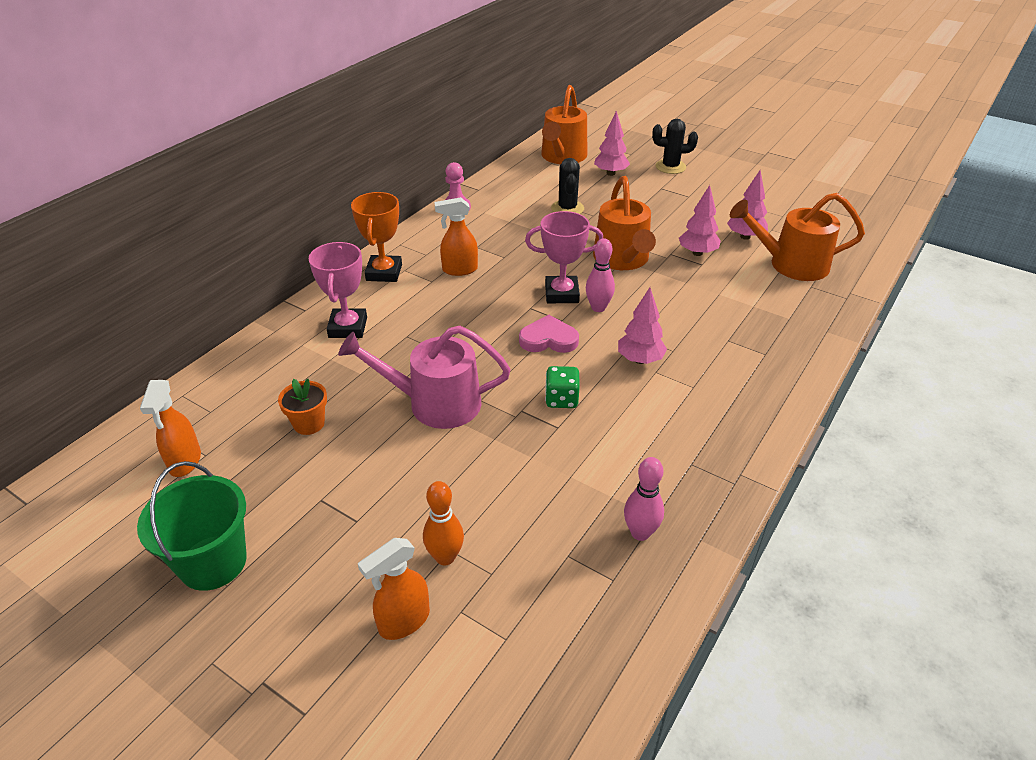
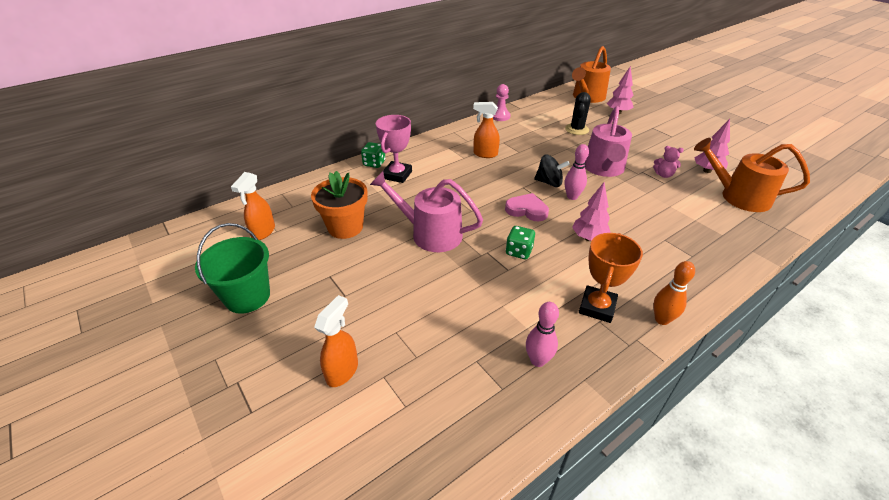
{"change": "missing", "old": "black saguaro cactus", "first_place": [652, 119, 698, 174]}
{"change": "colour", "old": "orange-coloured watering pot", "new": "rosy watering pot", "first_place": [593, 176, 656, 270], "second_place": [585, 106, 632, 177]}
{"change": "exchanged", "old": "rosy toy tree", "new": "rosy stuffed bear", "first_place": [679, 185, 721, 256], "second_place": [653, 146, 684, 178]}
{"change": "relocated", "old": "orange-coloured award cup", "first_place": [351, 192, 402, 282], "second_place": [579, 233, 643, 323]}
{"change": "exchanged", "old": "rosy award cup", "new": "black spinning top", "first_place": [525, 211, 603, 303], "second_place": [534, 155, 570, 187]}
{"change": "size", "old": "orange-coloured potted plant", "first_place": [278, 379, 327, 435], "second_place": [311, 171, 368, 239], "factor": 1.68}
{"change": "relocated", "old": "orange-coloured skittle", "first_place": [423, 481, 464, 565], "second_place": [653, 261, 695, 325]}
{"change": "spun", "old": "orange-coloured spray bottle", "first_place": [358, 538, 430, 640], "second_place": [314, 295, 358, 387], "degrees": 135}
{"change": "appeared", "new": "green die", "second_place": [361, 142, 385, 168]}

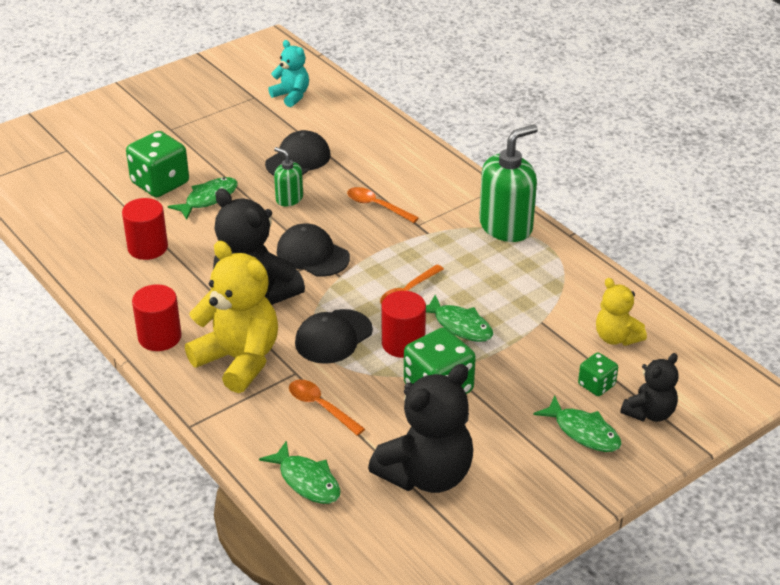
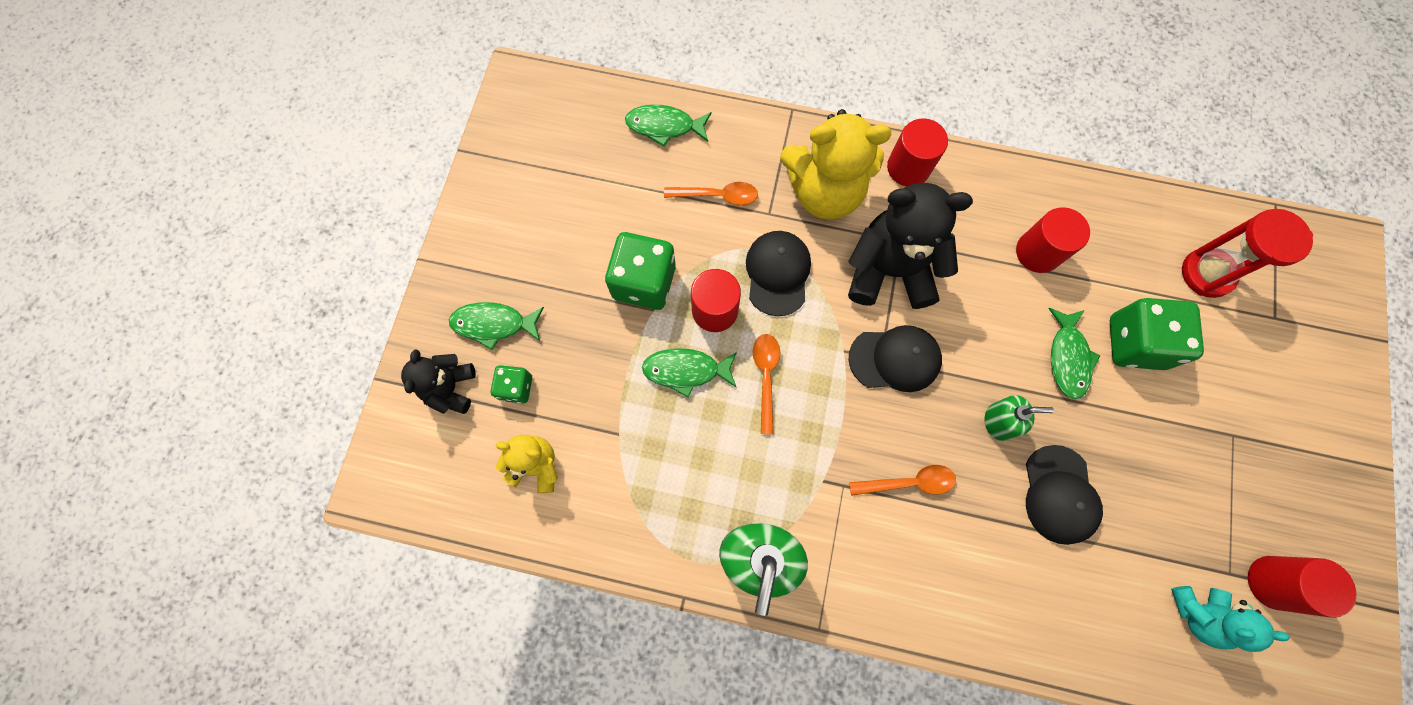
{"change": "missing", "old": "black stuffed bear", "first_place": [368, 364, 473, 493]}
{"change": "appeared", "new": "scarlet hourglass", "second_place": [1182, 209, 1313, 298]}
{"change": "appeared", "new": "scarlet cylinder", "second_place": [1248, 556, 1356, 618]}

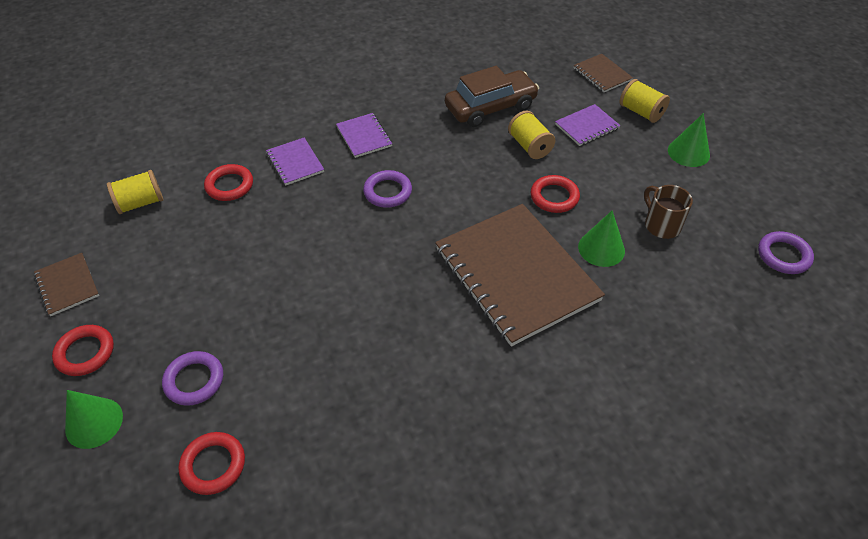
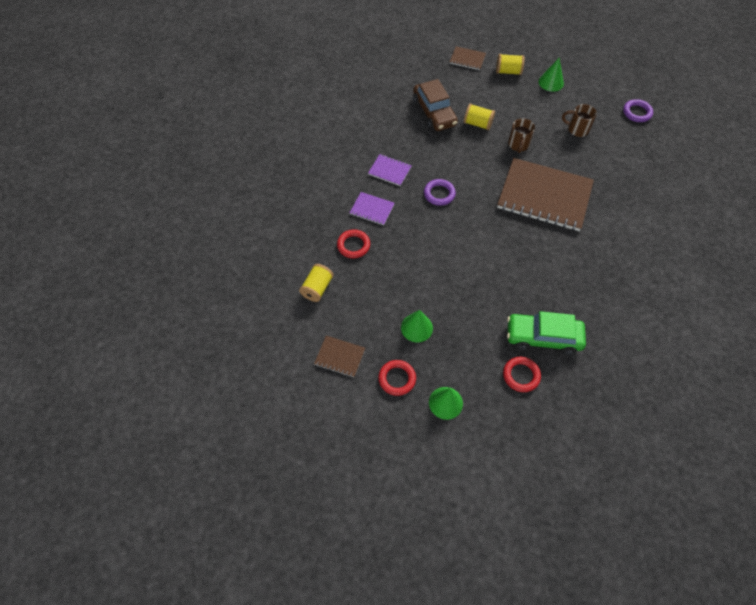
{"change": "spun", "old": "dark brown toy car", "first_place": [445, 66, 539, 127], "second_place": [413, 79, 458, 131], "degrees": 135}
{"change": "missing", "old": "royal purple notepad", "first_place": [555, 104, 621, 146]}
{"change": "exchanged", "old": "scarlet ring", "new": "dark brown coffee mug", "first_place": [531, 175, 580, 213], "second_place": [508, 118, 535, 153]}
{"change": "relocated", "old": "green cone", "first_place": [578, 210, 625, 267], "second_place": [401, 310, 433, 343]}
{"change": "missing", "old": "royal purple ring", "first_place": [162, 351, 223, 406]}
{"change": "appeared", "new": "green toy car", "second_place": [507, 311, 586, 355]}

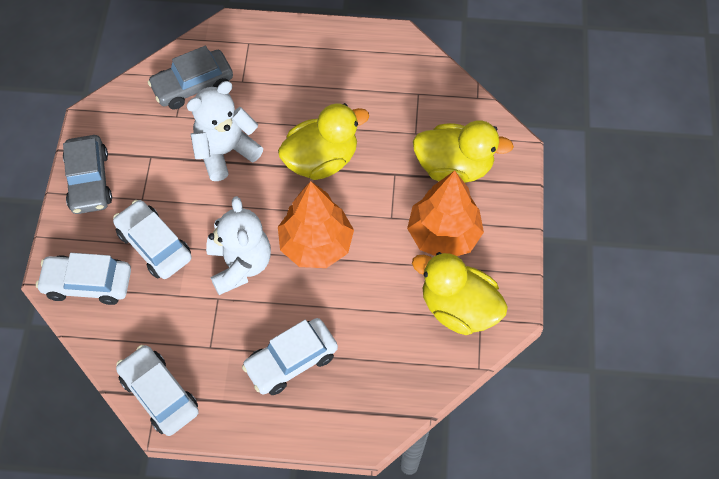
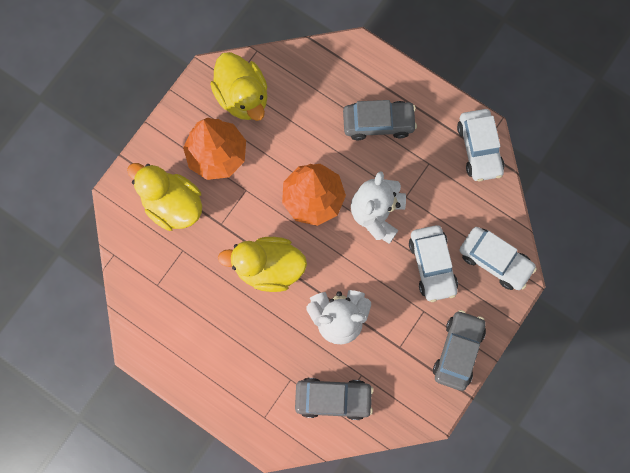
{"change": "colour", "old": "pure white toy car", "new": "ash-grey toy car", "first_place": [242, 318, 338, 395], "second_place": [343, 100, 417, 140]}

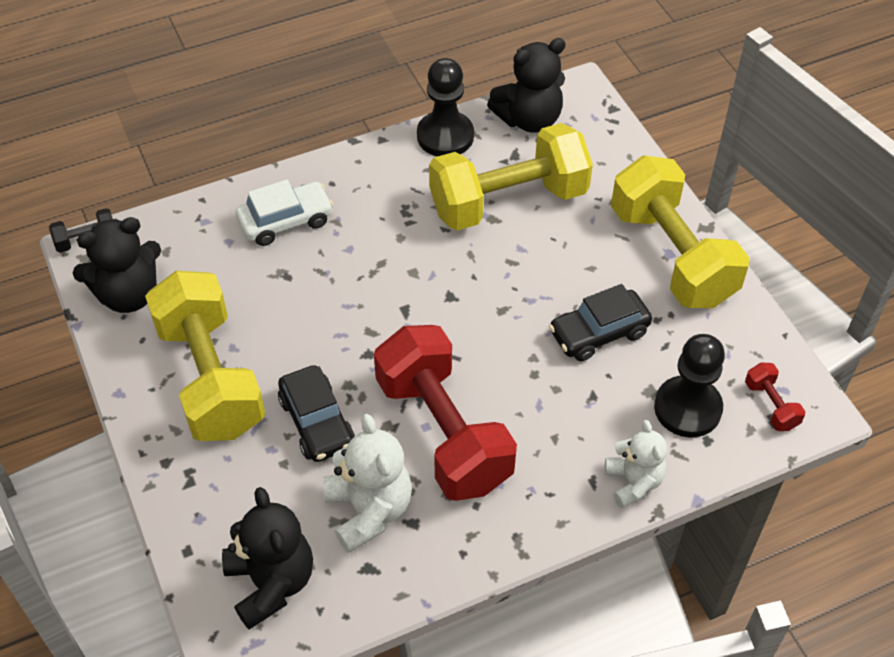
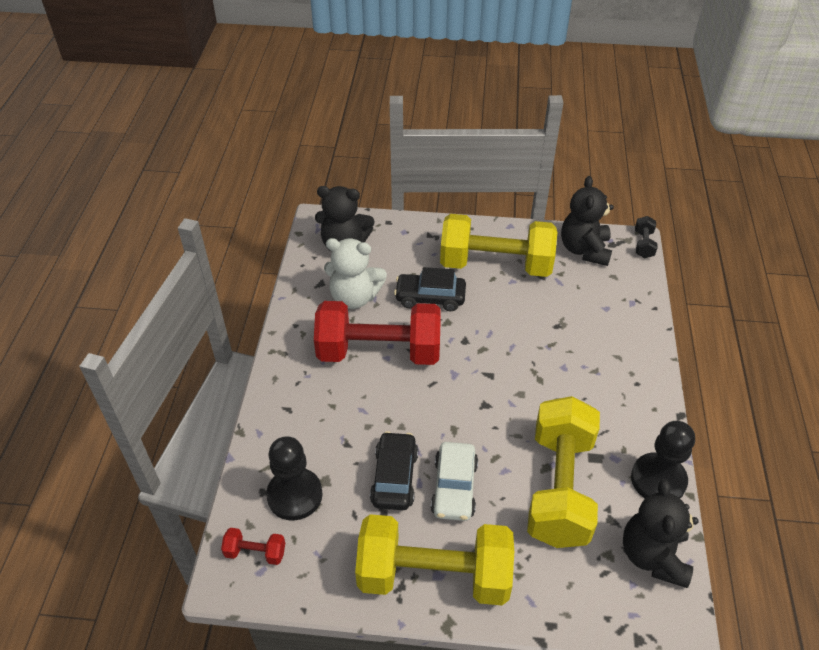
{"change": "relocated", "old": "pure white toy car", "first_place": [236, 179, 334, 246], "second_place": [431, 442, 478, 521]}
{"change": "missing", "old": "pure white stuffed bear", "first_place": [605, 420, 667, 508]}

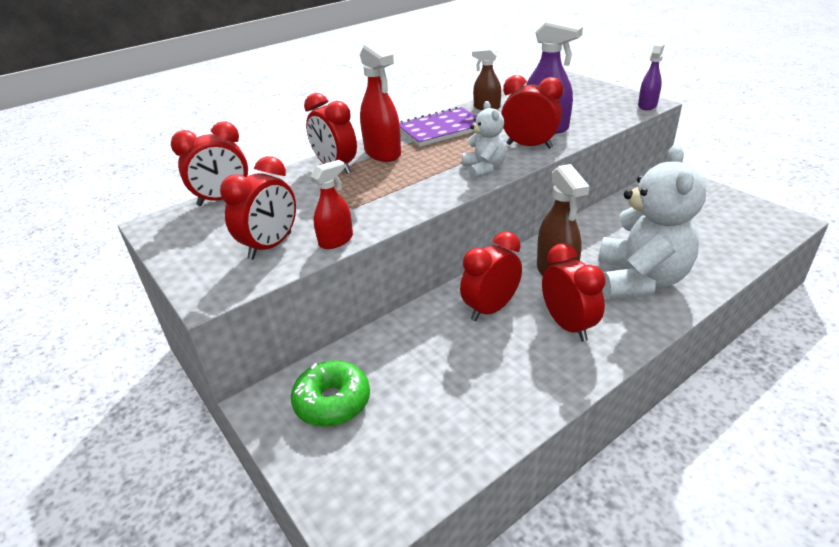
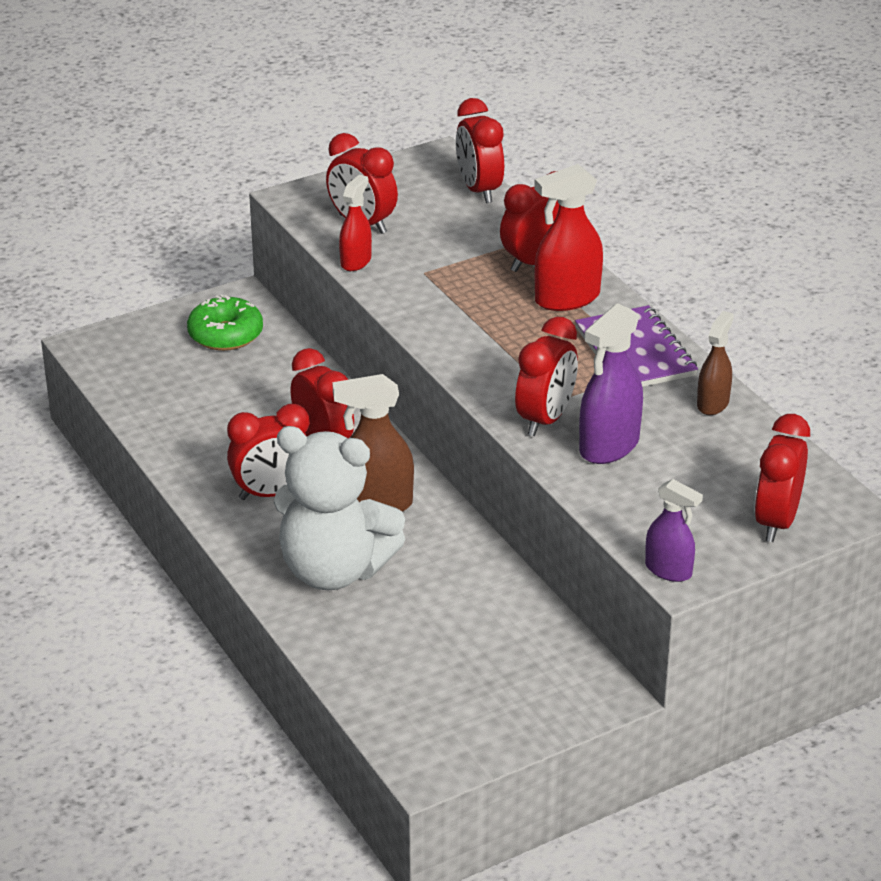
{"change": "missing", "old": "pure white stuffed bear", "first_place": [462, 101, 506, 179]}
{"change": "spun", "old": "scarlet spray bottle", "first_place": [310, 160, 353, 249], "second_place": [339, 175, 372, 271], "degrees": -120}
{"change": "appeared", "new": "scarlet bedside clock", "second_place": [754, 414, 810, 542]}

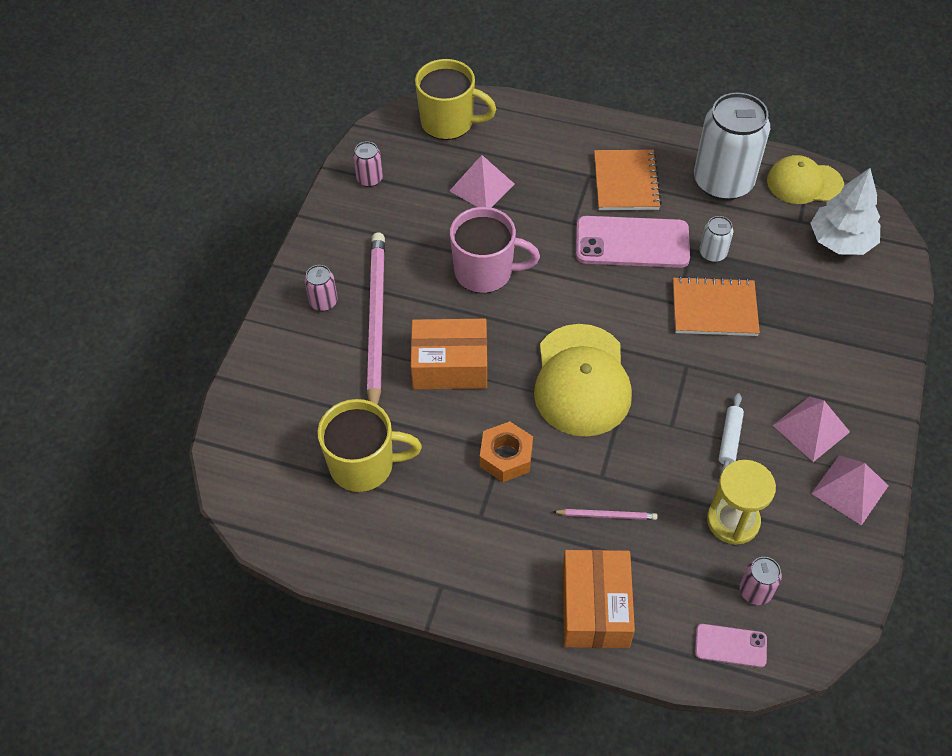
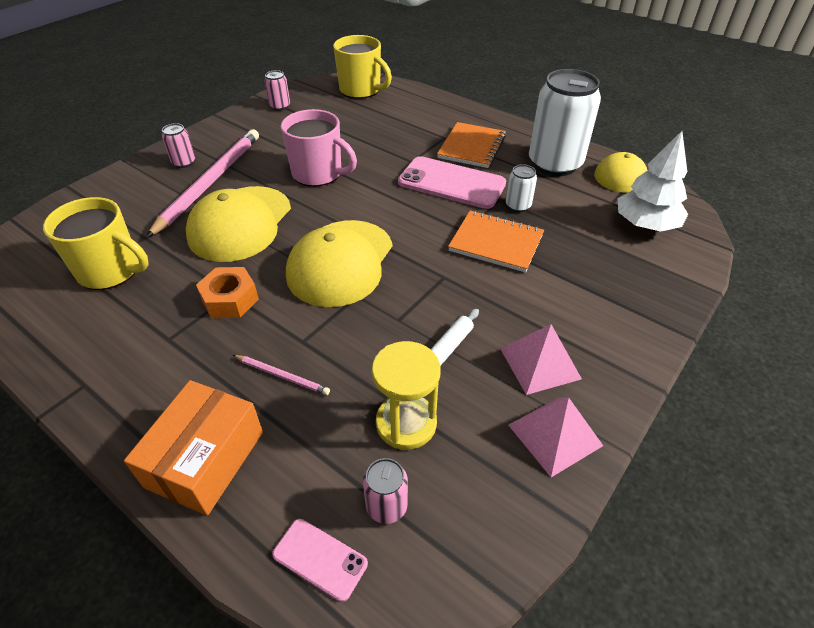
{"change": "missing", "old": "rosy pyramid", "first_place": [450, 155, 515, 208]}
{"change": "exchanged", "old": "orange-coloured package", "new": "bright yellow baseball cap", "first_place": [411, 319, 487, 389], "second_place": [186, 186, 291, 262]}

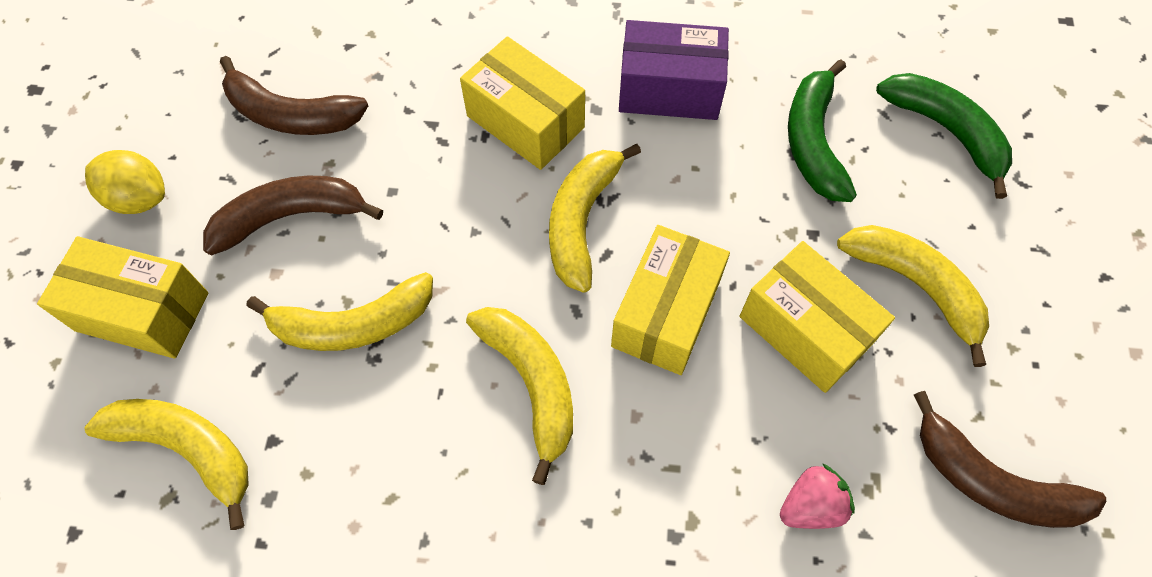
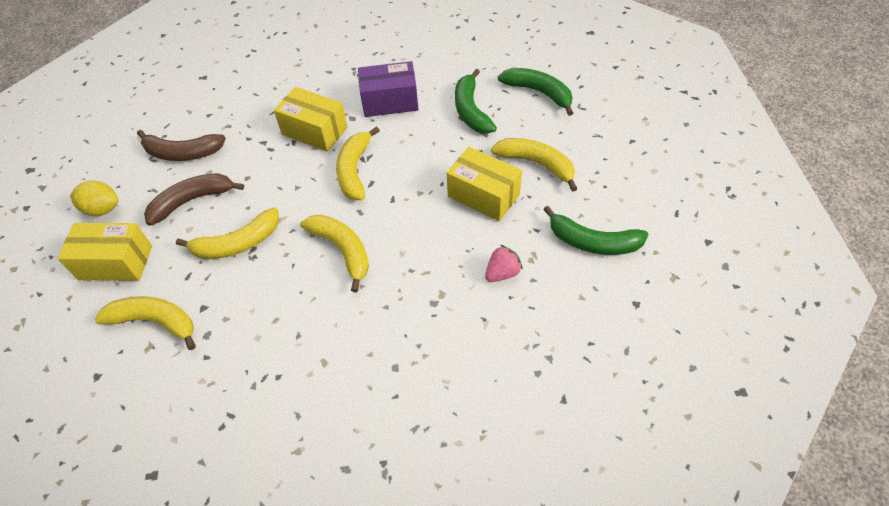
{"change": "missing", "old": "bright yellow package", "first_place": [611, 225, 730, 375]}
{"change": "colour", "old": "dark brown toy banana", "new": "green toy banana", "first_place": [914, 391, 1106, 528], "second_place": [543, 206, 649, 255]}

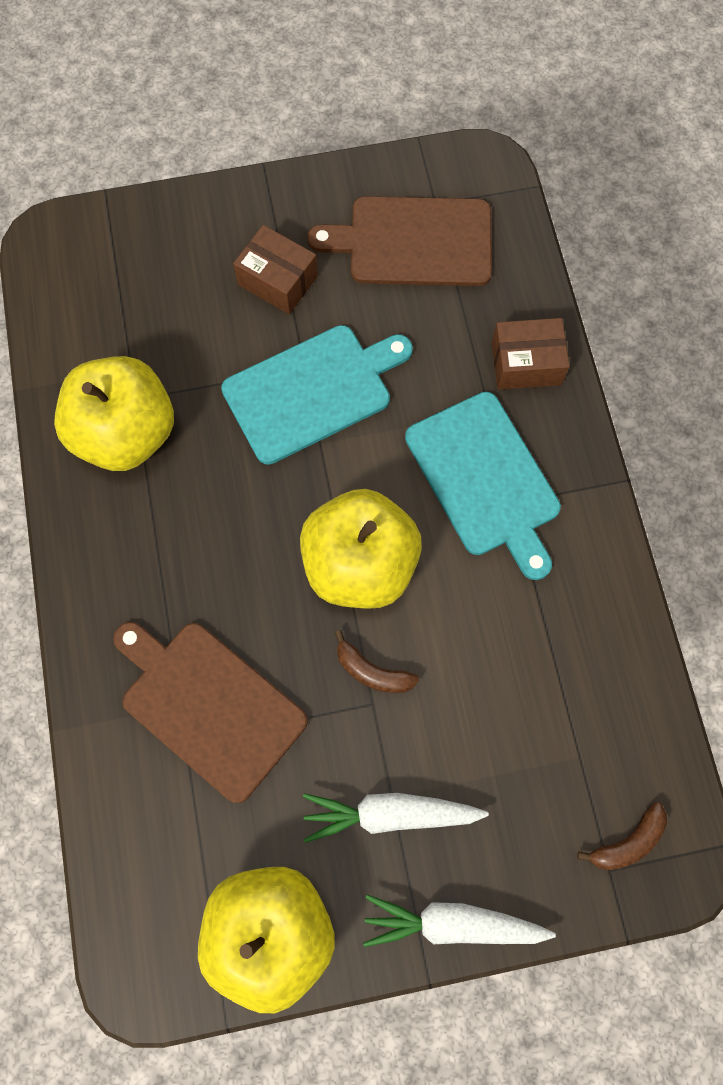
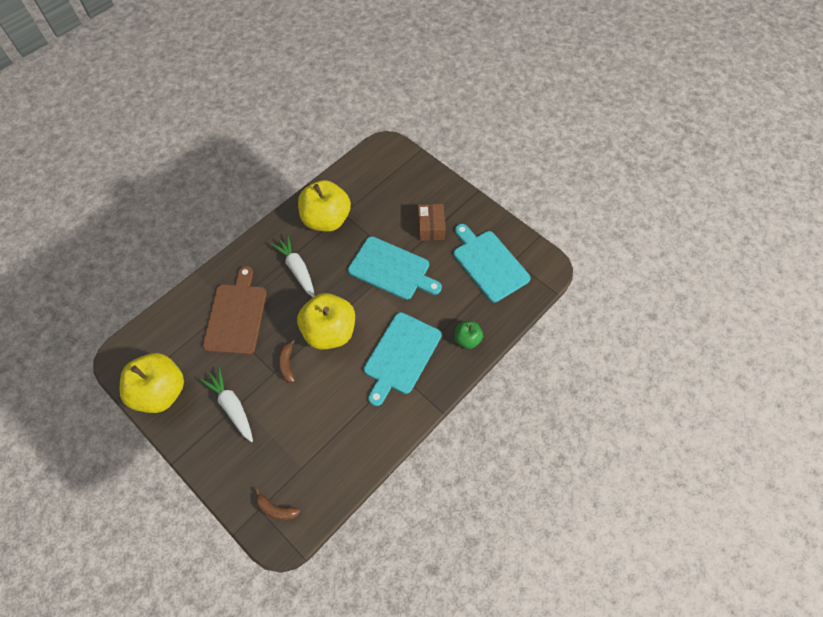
{"change": "colour", "old": "dark brown bread board", "new": "teal bread board", "first_place": [308, 196, 492, 286], "second_place": [453, 224, 531, 303]}
{"change": "exchanged", "old": "dark brown package", "new": "green toy apple", "first_place": [492, 318, 570, 389], "second_place": [454, 321, 483, 349]}
{"change": "relocated", "old": "pure white toy carrot", "first_place": [363, 895, 556, 947], "second_place": [271, 235, 315, 297]}

